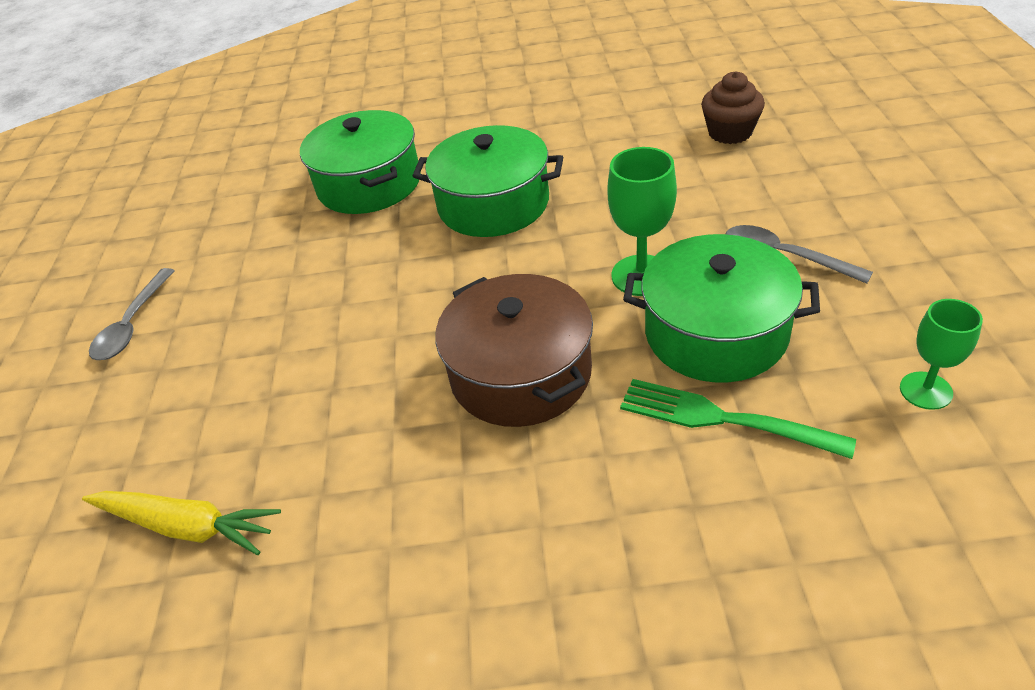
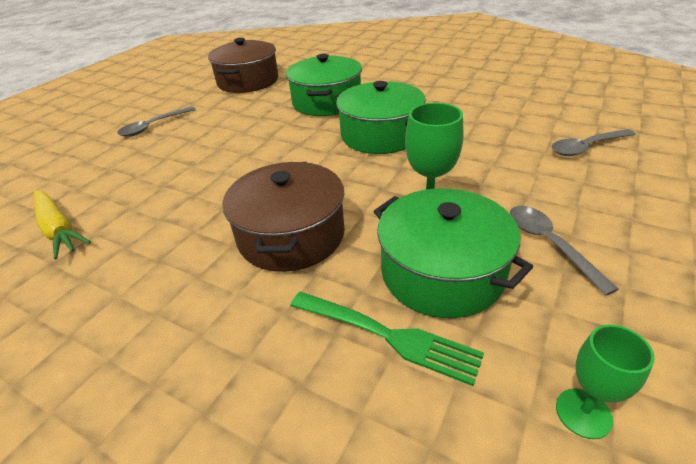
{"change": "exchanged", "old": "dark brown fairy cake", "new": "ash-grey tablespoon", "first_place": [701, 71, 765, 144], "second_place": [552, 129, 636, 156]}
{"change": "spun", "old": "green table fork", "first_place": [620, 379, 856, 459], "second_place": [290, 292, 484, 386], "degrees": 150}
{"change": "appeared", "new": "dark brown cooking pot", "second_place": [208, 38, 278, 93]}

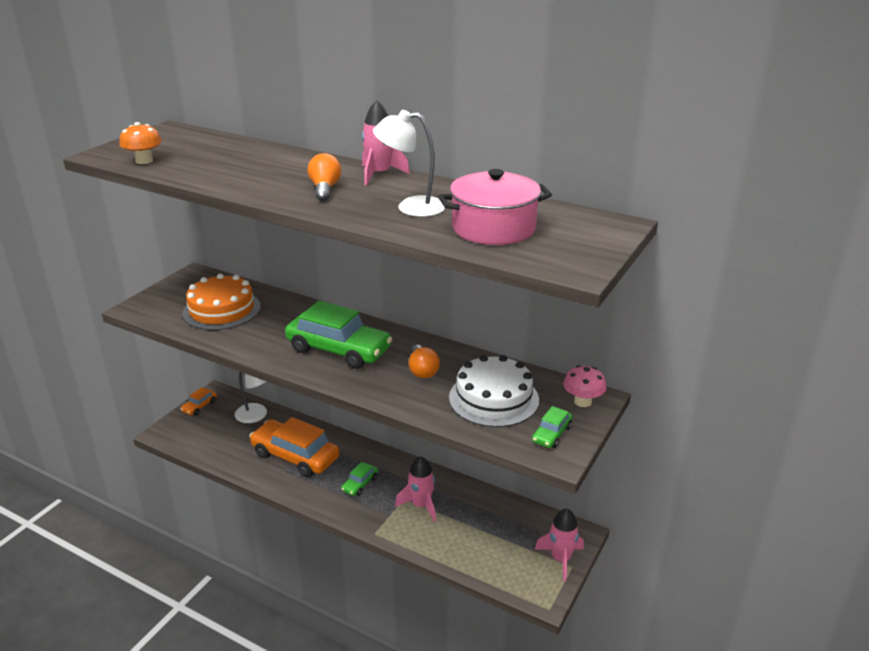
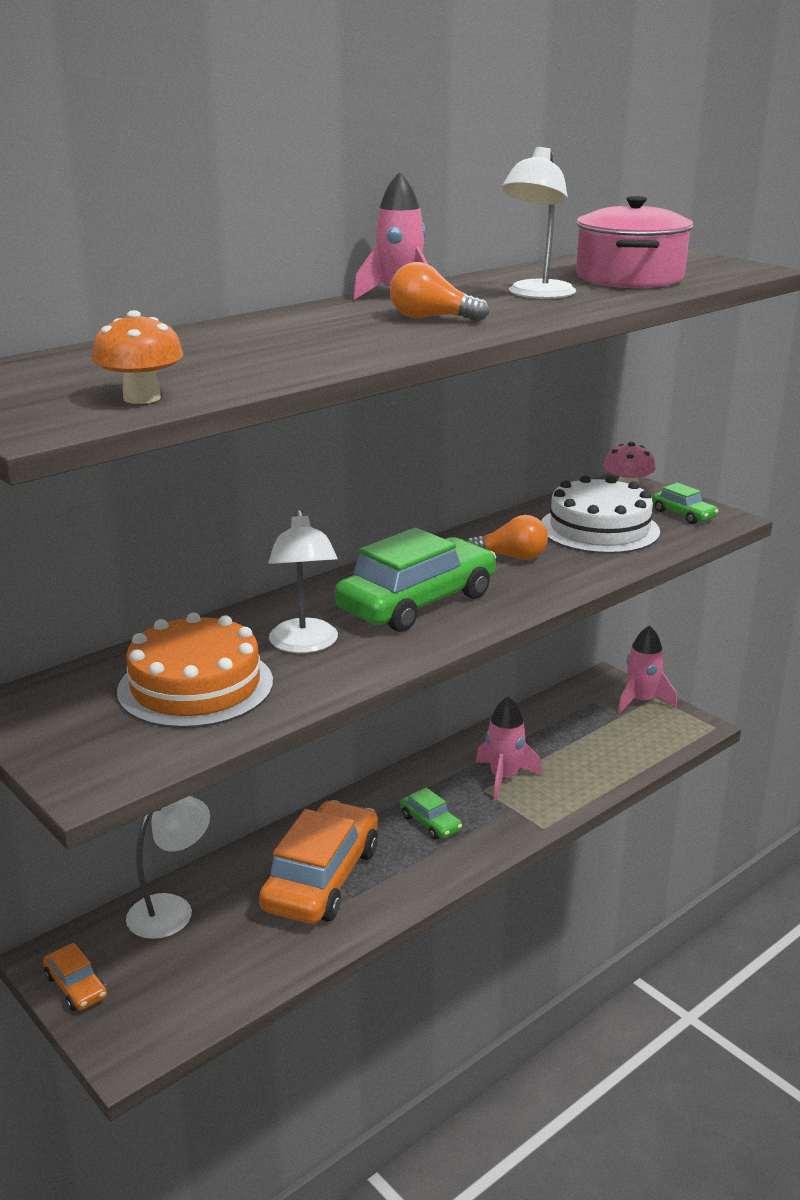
{"change": "spun", "old": "orange-coloured toy car", "first_place": [249, 417, 339, 477], "second_place": [259, 800, 378, 924], "degrees": 150}
{"change": "appeared", "new": "pure white desk lamp", "second_place": [269, 509, 338, 653]}

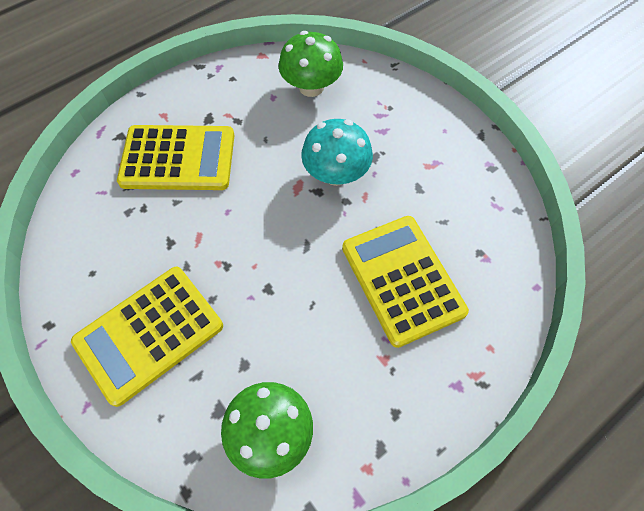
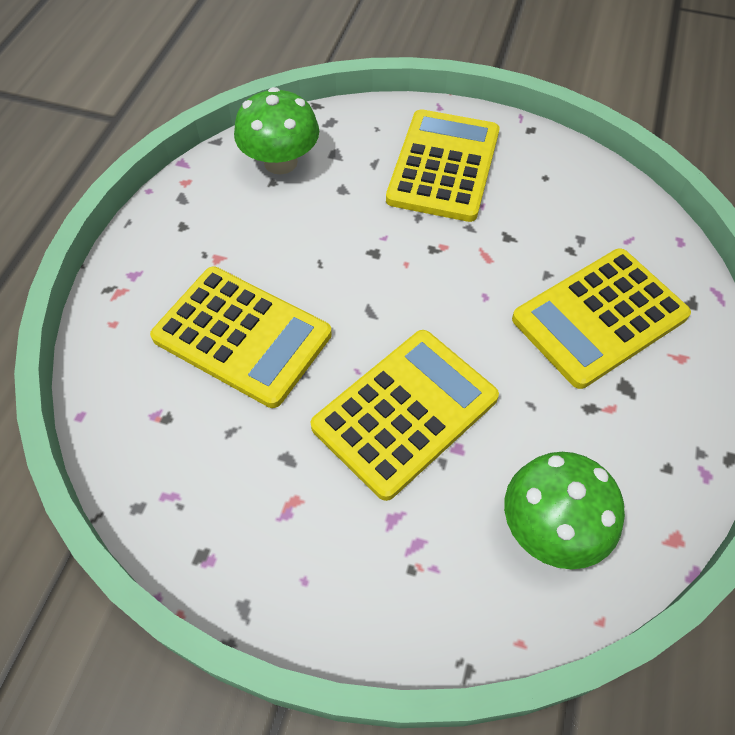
{"change": "exchanged", "old": "teal fungus", "new": "bright yellow calculator", "first_place": [301, 119, 373, 186], "second_place": [311, 330, 499, 501]}

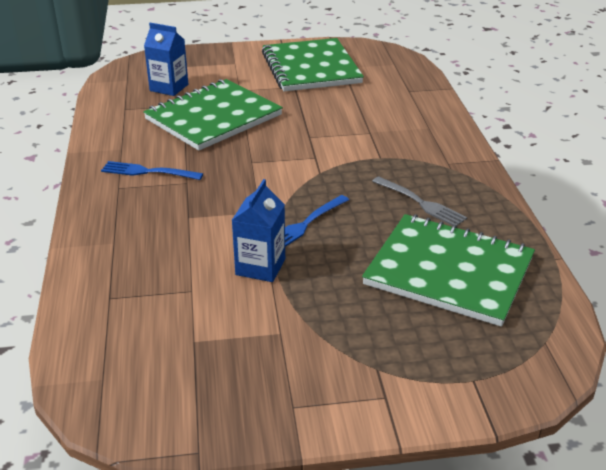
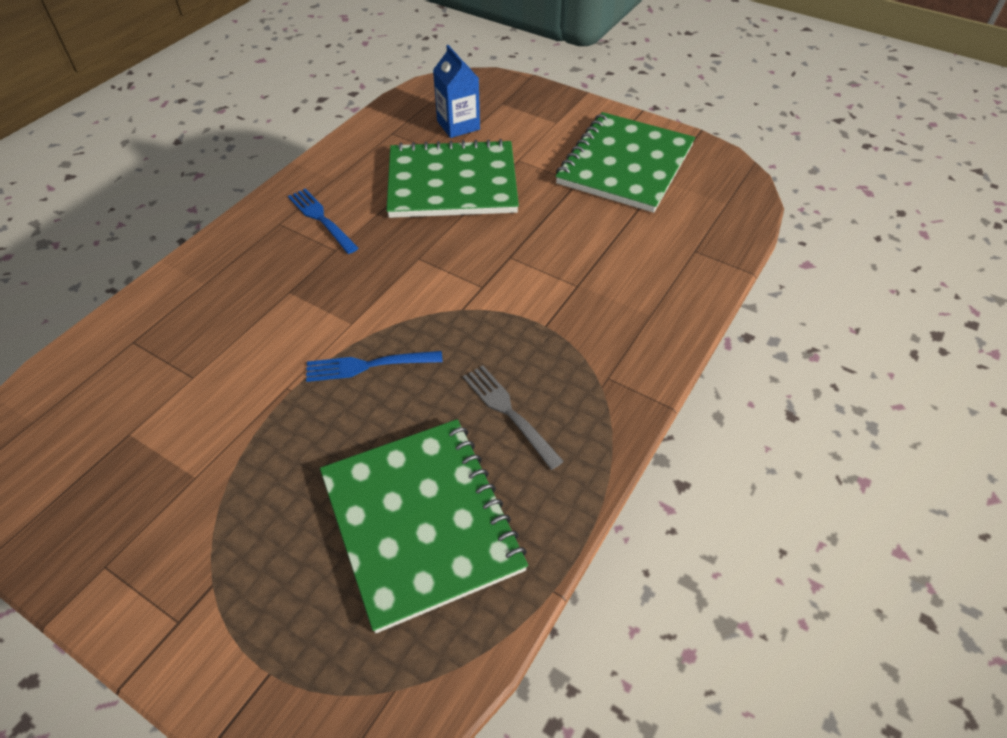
{"change": "spun", "old": "ash-grey table fork", "first_place": [372, 176, 467, 226], "second_place": [463, 365, 564, 470], "degrees": 150}
{"change": "missing", "old": "blue carton", "first_place": [231, 179, 285, 282]}

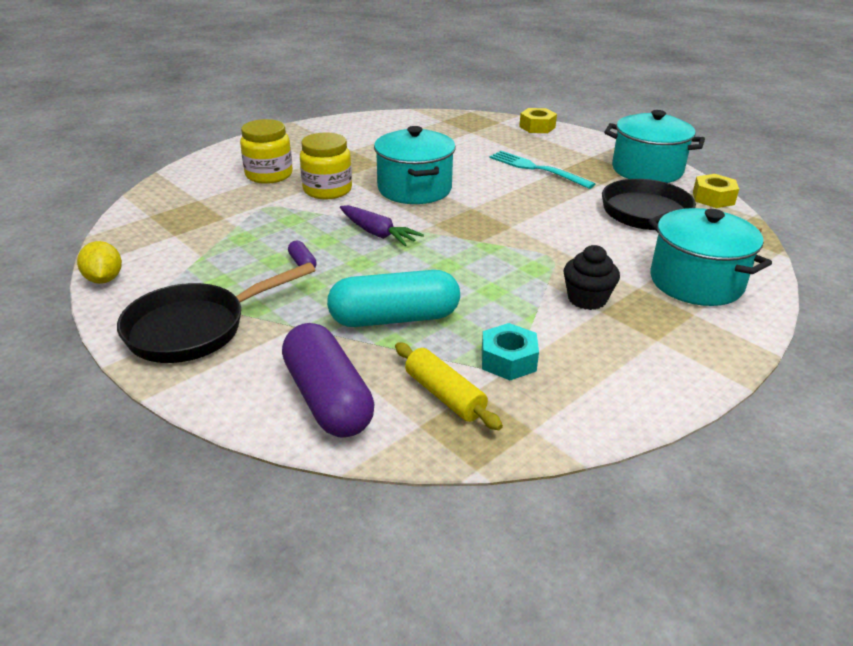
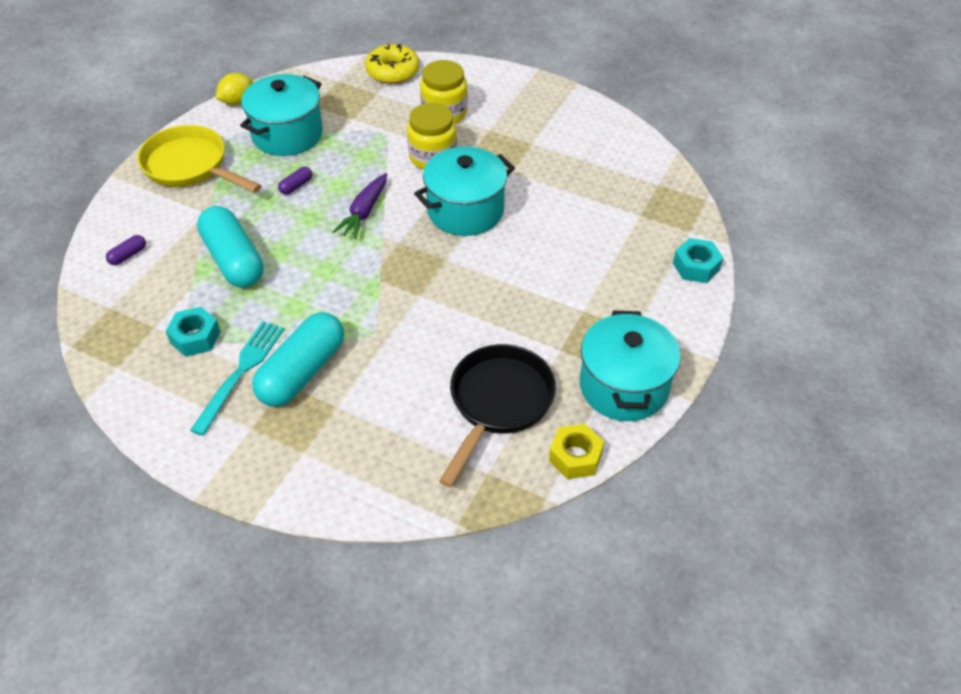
{"change": "colour", "old": "bright yellow hex nut", "new": "teal hex nut", "first_place": [519, 108, 557, 133], "second_place": [673, 238, 723, 283]}
{"change": "relocated", "old": "teal table fork", "first_place": [489, 151, 595, 189], "second_place": [190, 321, 284, 436]}
{"change": "relocated", "old": "teal cooking pot", "first_place": [648, 208, 772, 306], "second_place": [240, 74, 323, 156]}
{"change": "exchanged", "old": "black fairy cake", "new": "teal pill shape", "first_place": [563, 245, 620, 310], "second_place": [252, 312, 344, 407]}
{"change": "colour", "old": "black pan", "new": "bright yellow pan", "first_place": [117, 262, 315, 363], "second_place": [137, 125, 262, 193]}
{"change": "size", "old": "royal purple pill shape", "first_place": [282, 323, 374, 438], "second_place": [106, 235, 146, 265], "factor": 0.41}
{"change": "missing", "old": "bright yellow rolling pin", "first_place": [395, 342, 503, 430]}
{"change": "appeared", "new": "bright yellow donut", "second_place": [365, 44, 419, 84]}

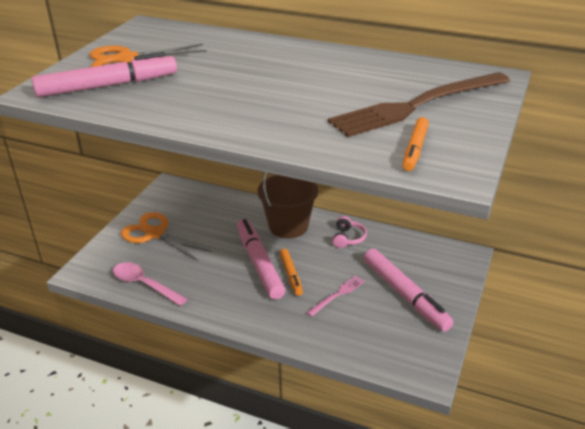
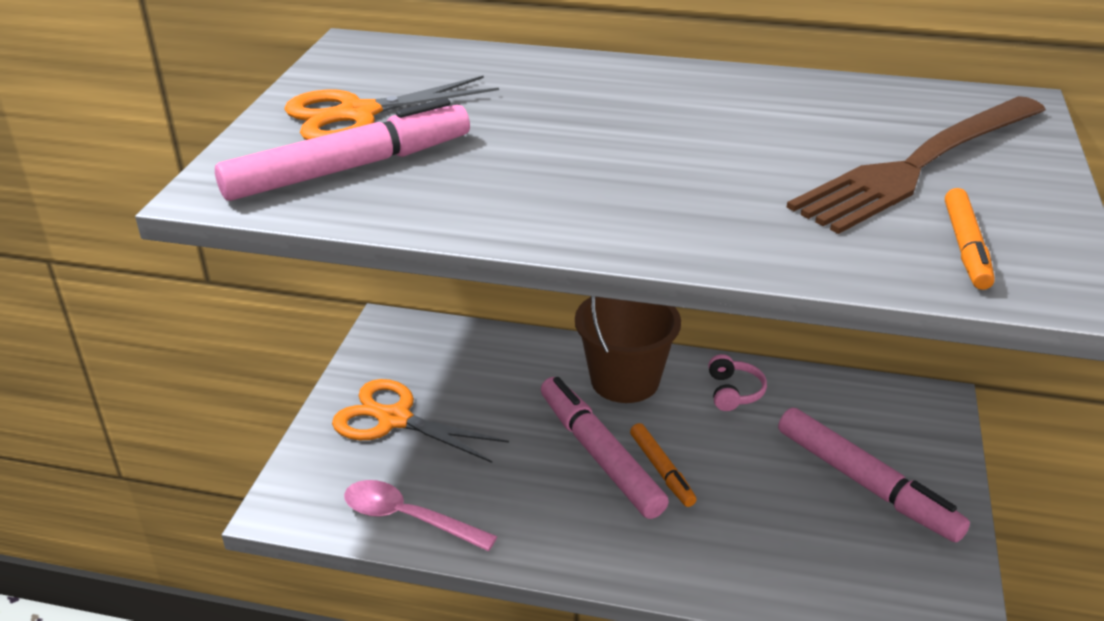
{"change": "missing", "old": "rosy table fork", "first_place": [306, 275, 365, 317]}

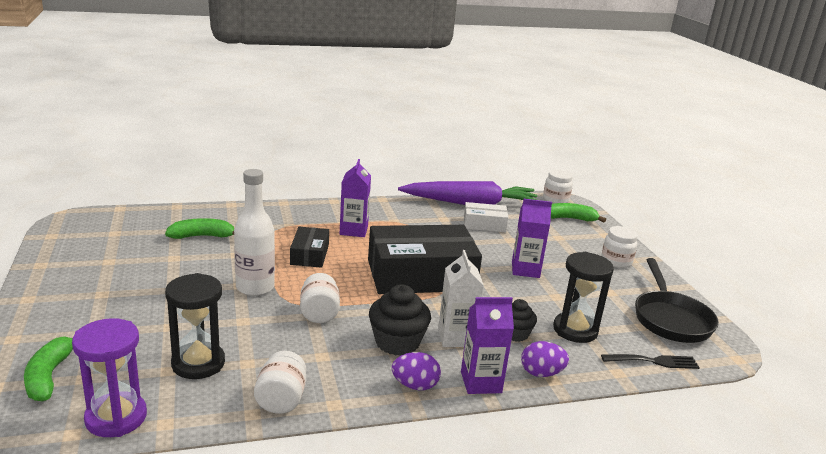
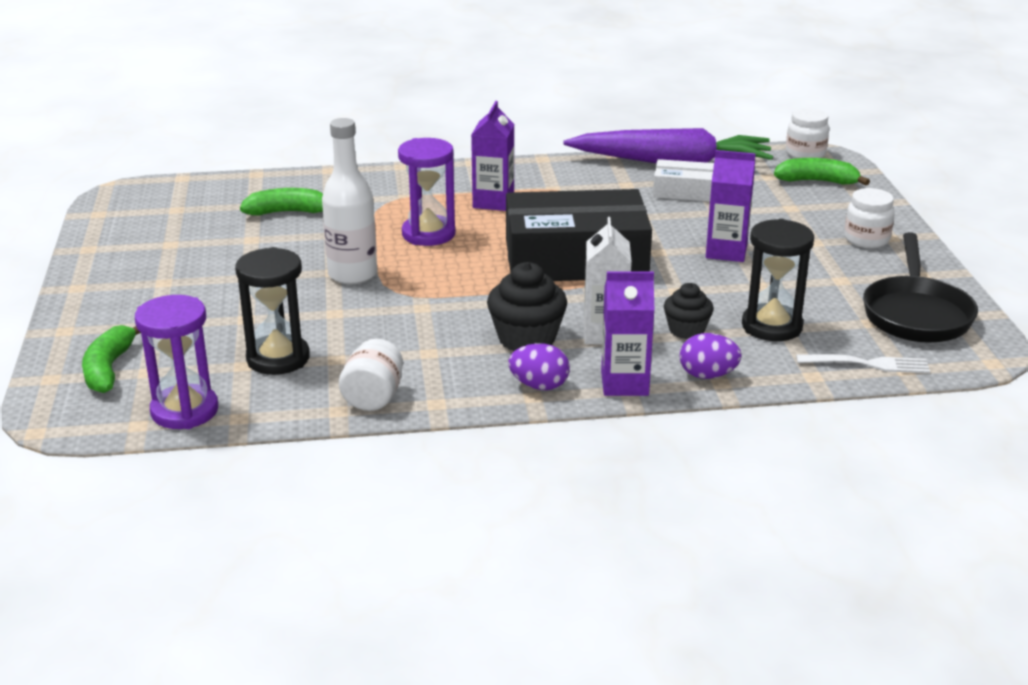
{"change": "exchanged", "old": "black package", "new": "royal purple hourglass", "first_place": [290, 227, 329, 268], "second_place": [398, 138, 455, 246]}
{"change": "missing", "old": "pure white jar", "first_place": [300, 273, 340, 323]}
{"change": "colour", "old": "black table fork", "new": "pure white table fork", "first_place": [601, 354, 700, 369], "second_place": [796, 354, 930, 373]}

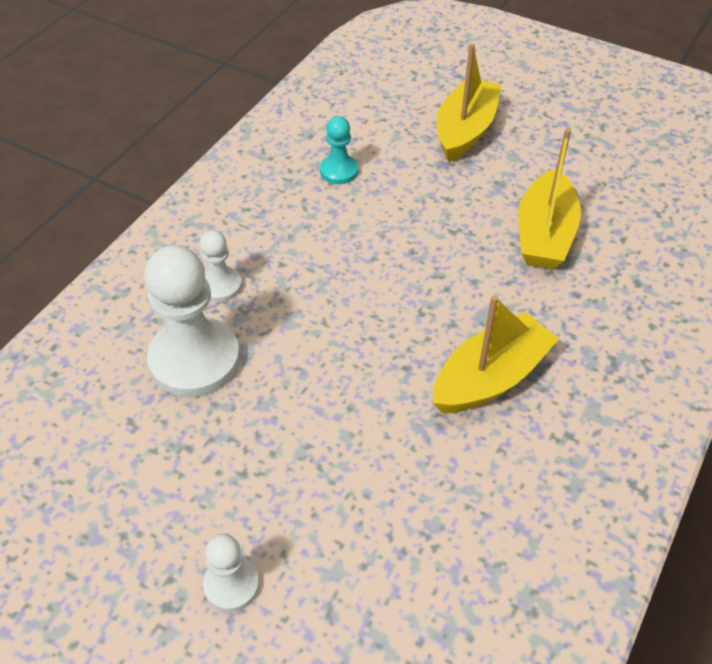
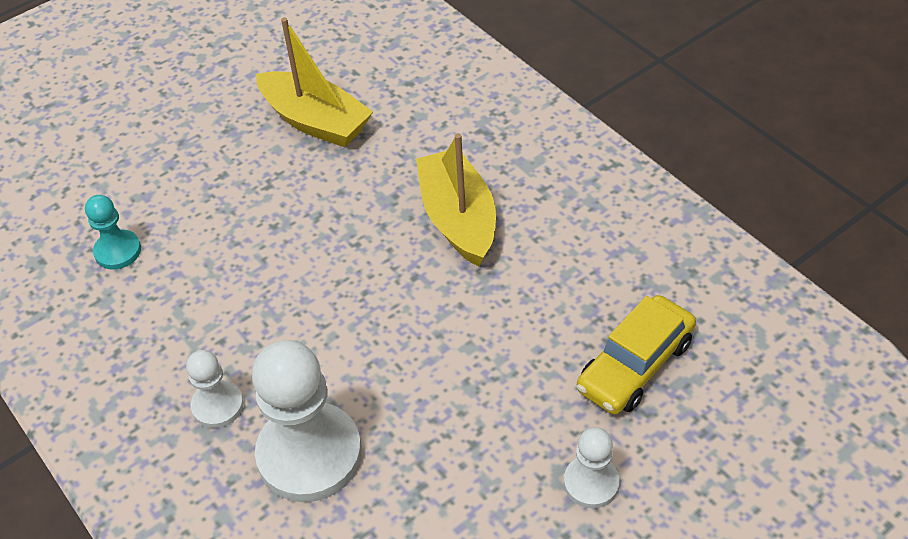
{"change": "missing", "old": "bright yellow sailboat", "first_place": [437, 43, 501, 162]}
{"change": "appeared", "new": "bright yellow toy car", "second_place": [576, 295, 696, 415]}

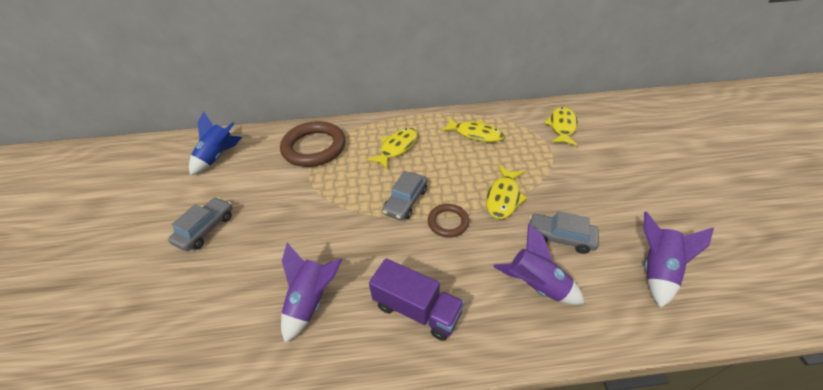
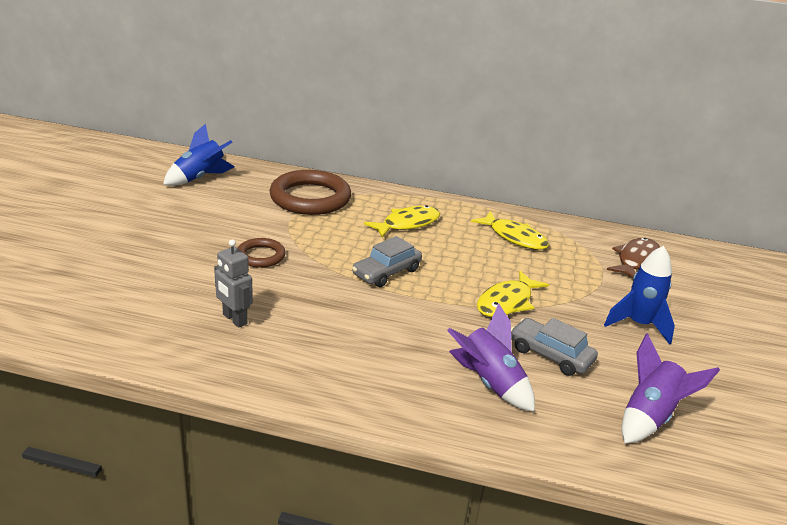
{"change": "colour", "old": "bright yellow fish figure", "new": "dark brown fish figure", "first_place": [544, 106, 578, 146], "second_place": [607, 238, 660, 278]}
{"change": "missing", "old": "ash-grey toy car", "first_place": [168, 197, 233, 251]}
{"change": "relocated", "old": "dark brown ring", "first_place": [428, 204, 469, 238], "second_place": [238, 238, 286, 268]}
{"change": "exchanged", "old": "royal purple rocket", "new": "ash-grey robot figure", "first_place": [281, 243, 343, 343], "second_place": [214, 240, 253, 328]}
{"change": "missing", "old": "royal purple toy truck", "first_place": [369, 258, 464, 341]}
{"change": "appeared", "new": "blue rocket", "second_place": [604, 246, 675, 345]}

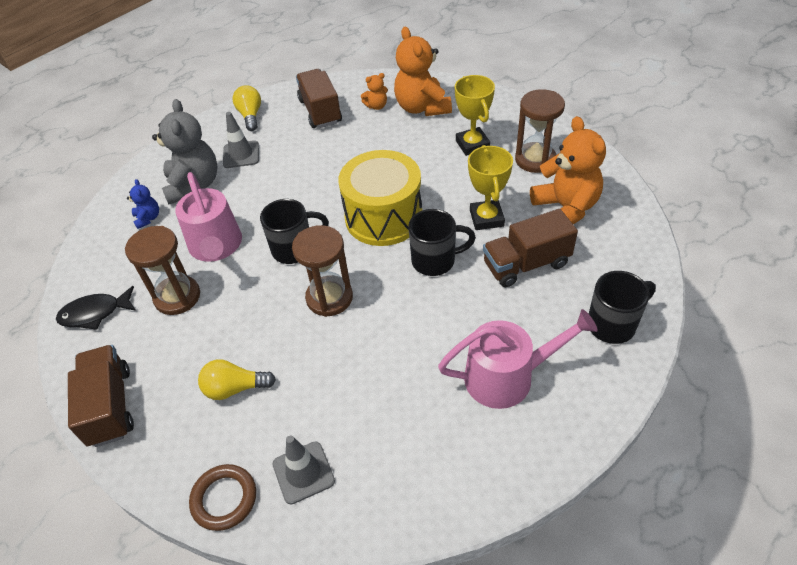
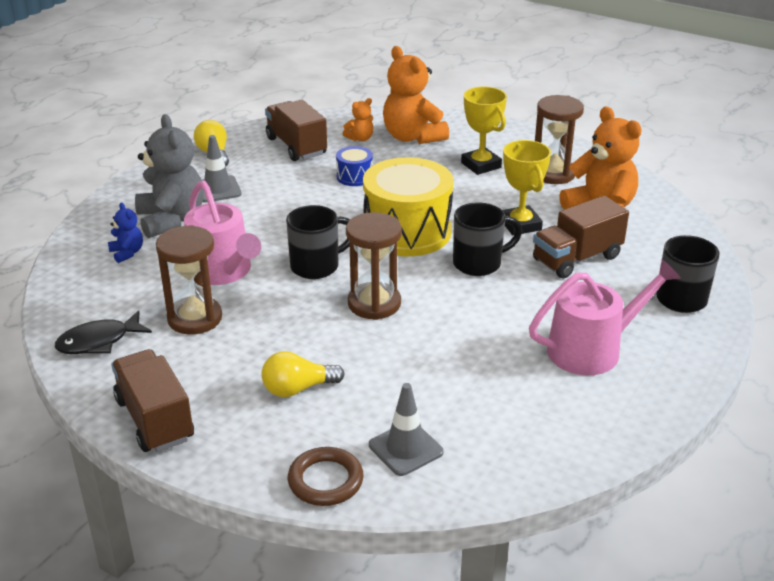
{"change": "appeared", "new": "blue drum", "second_place": [336, 146, 373, 186]}

